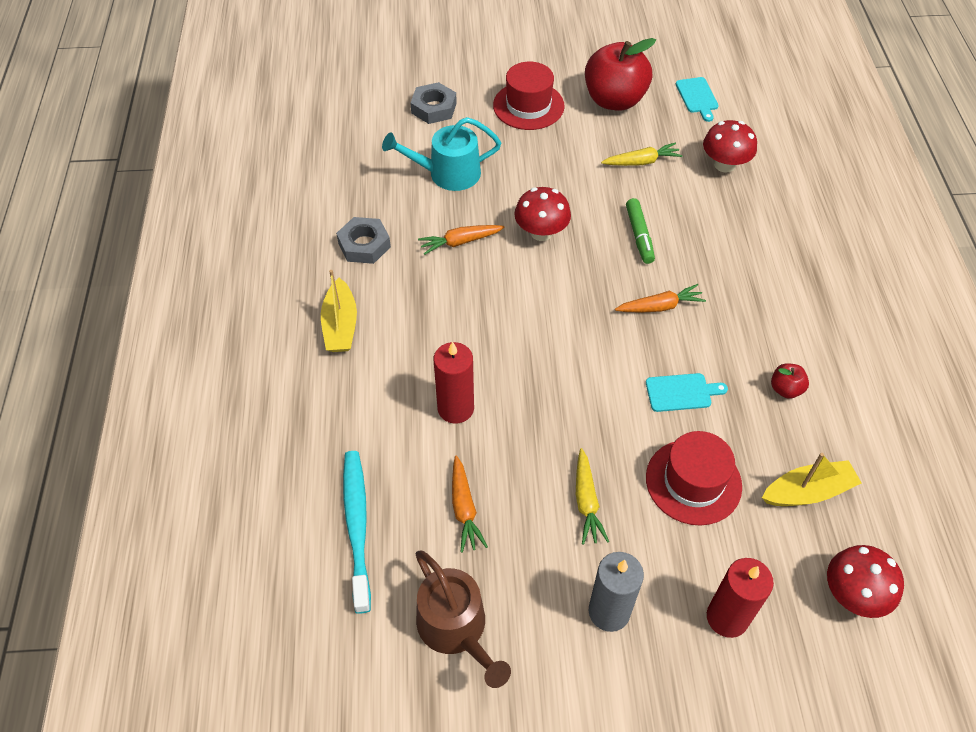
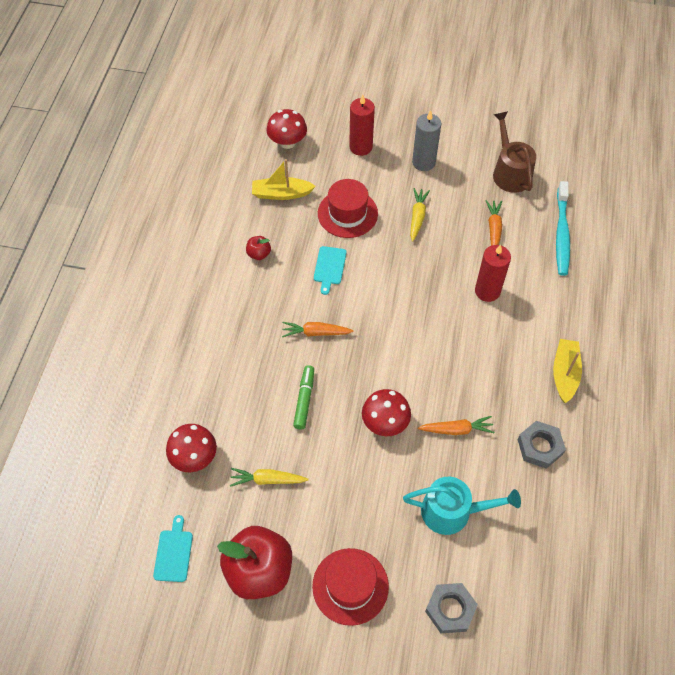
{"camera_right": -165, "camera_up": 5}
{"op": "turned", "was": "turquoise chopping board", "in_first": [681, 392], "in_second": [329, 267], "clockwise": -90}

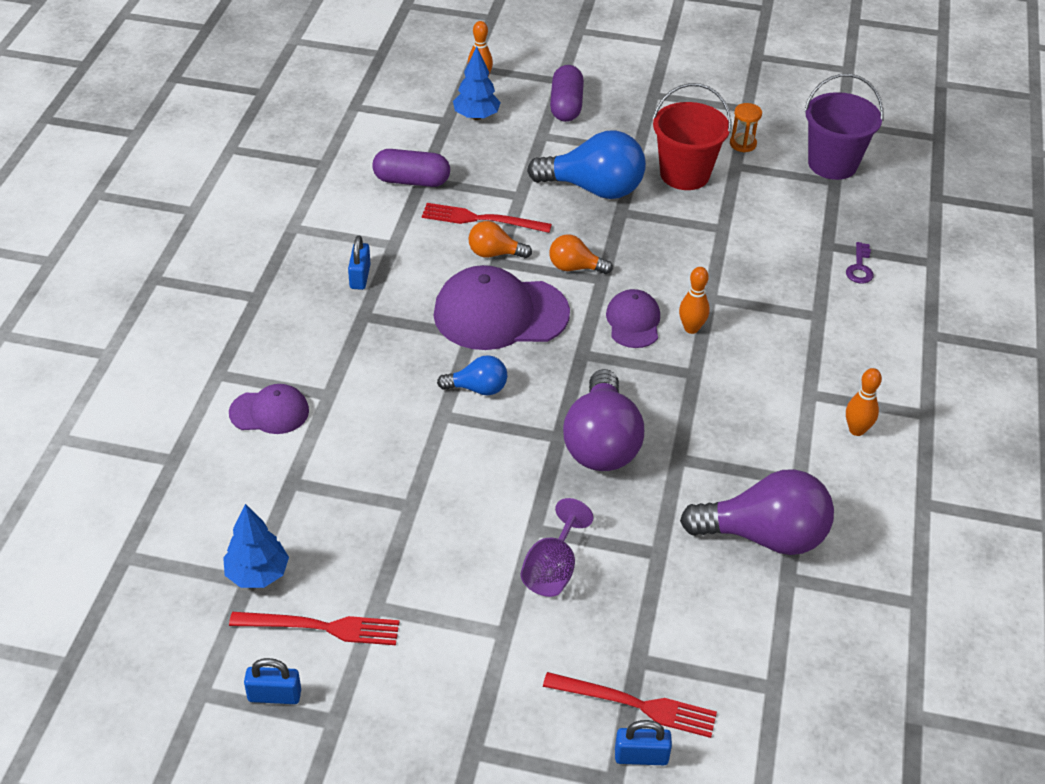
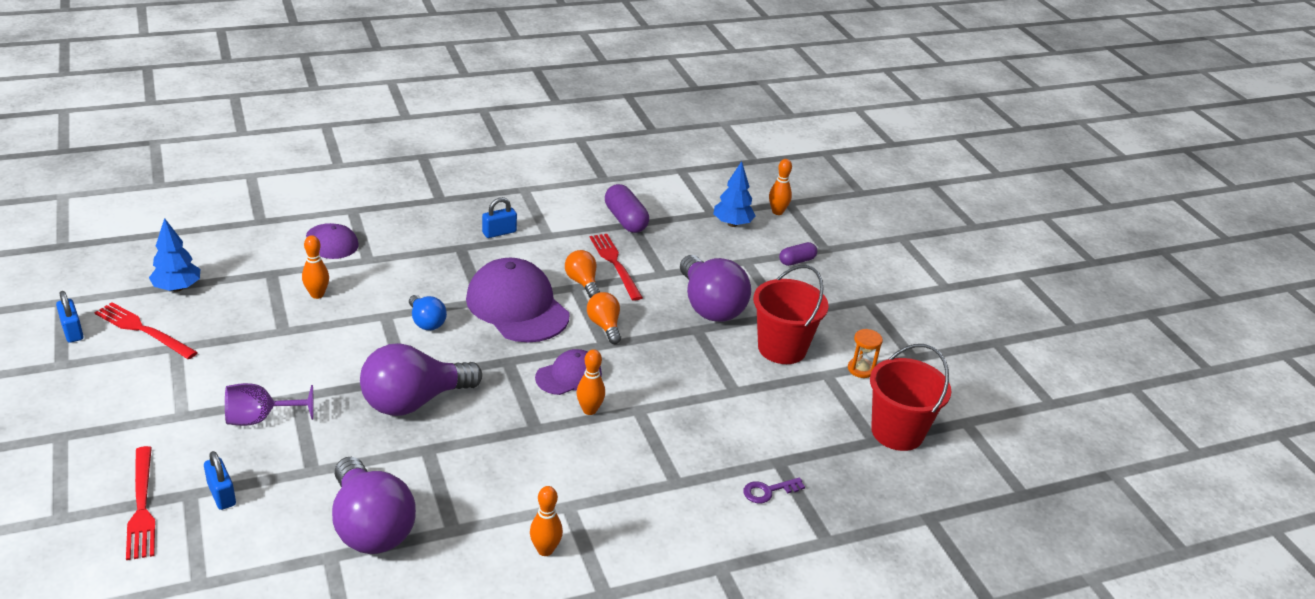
{"camera_right": 55, "camera_up": -10}
{"op": "resized", "was": "violet capsule", "in_first": [566, 106], "in_second": [797, 261], "ratio": 0.62}
{"op": "recoloured", "was": "violet bucket", "now": "red bucket", "in_first": [832, 164], "in_second": [897, 432]}
{"op": "recoloured", "was": "blue lightbulb", "now": "violet lightbulb", "in_first": [594, 189], "in_second": [710, 306]}
{"op": "turned", "was": "red dinner fork", "in_first": [321, 627], "in_second": [143, 330], "clockwise": 150}
{"op": "moved", "was": "blue small lock", "in_first": [641, 756], "in_second": [222, 494]}
{"op": "added", "now": "orange-coloured bowling pin", "in_second": [317, 294]}

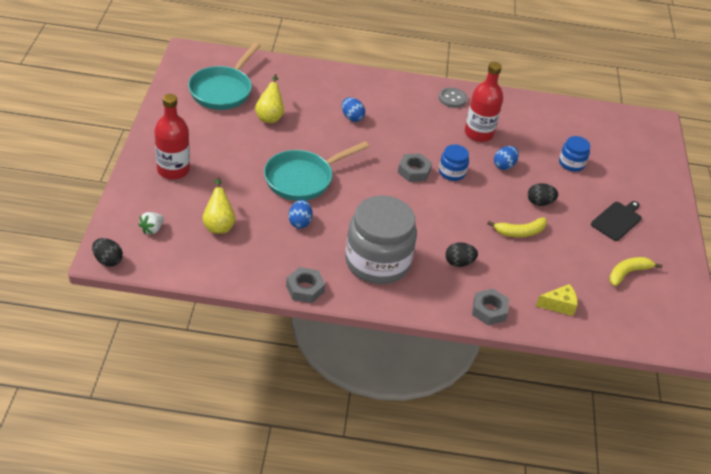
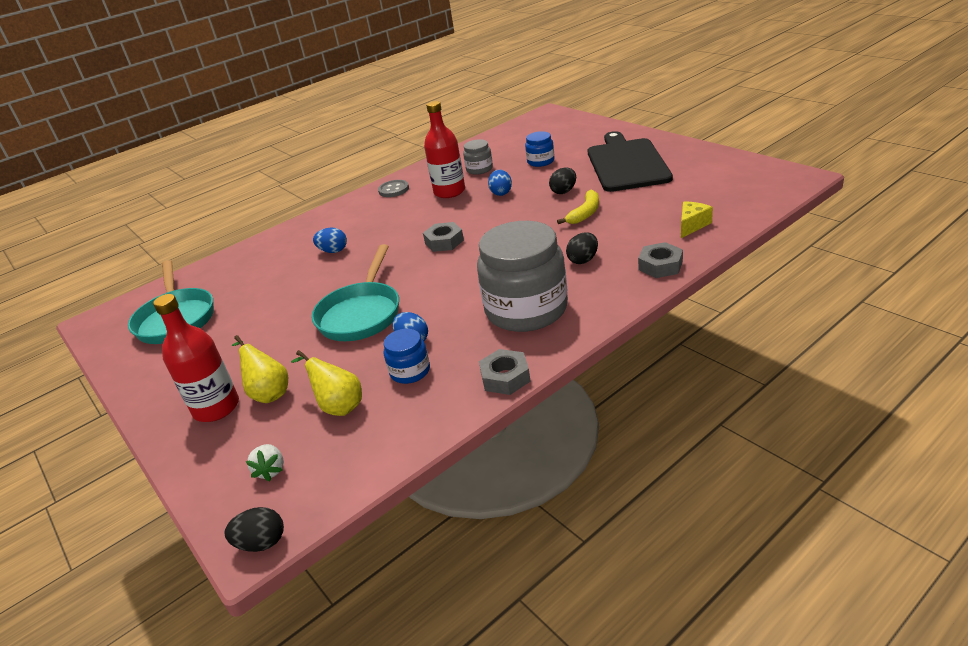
{"camera_right": -35, "camera_up": -10}
{"op": "moved", "was": "golden toy pear", "in_first": [270, 116], "in_second": [268, 393]}
{"op": "moved", "was": "blue jam jar", "in_first": [452, 172], "in_second": [410, 371]}
{"op": "resized", "was": "ebony chopping board", "in_first": [617, 220], "in_second": [626, 163], "ratio": 2.01}
{"op": "removed", "was": "golden toy banana", "in_first": [627, 273]}
{"op": "added", "now": "gray jam jar", "in_second": [479, 169]}

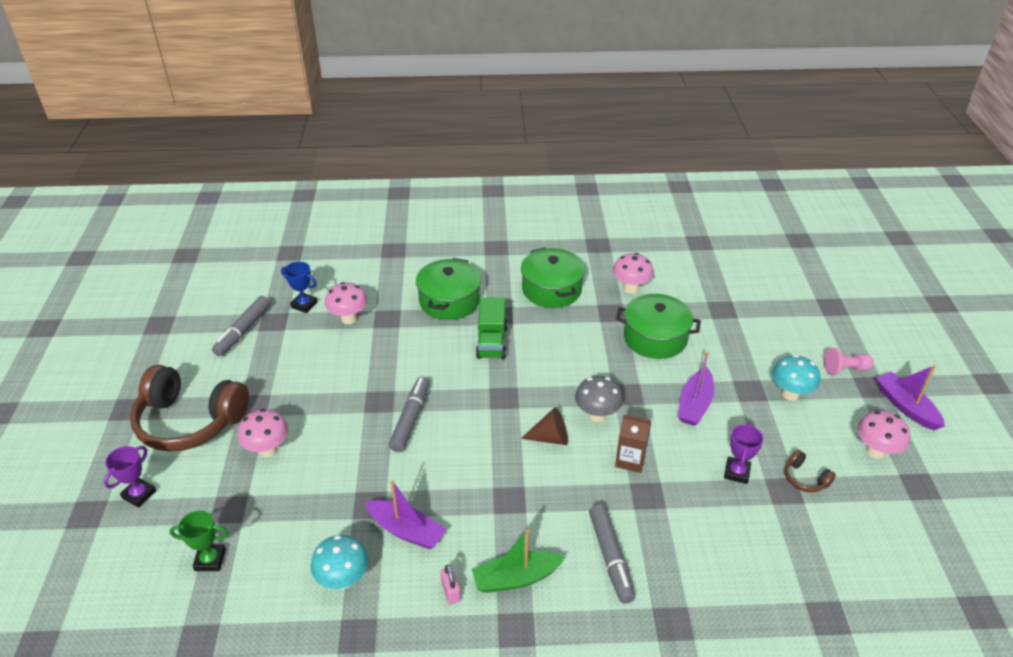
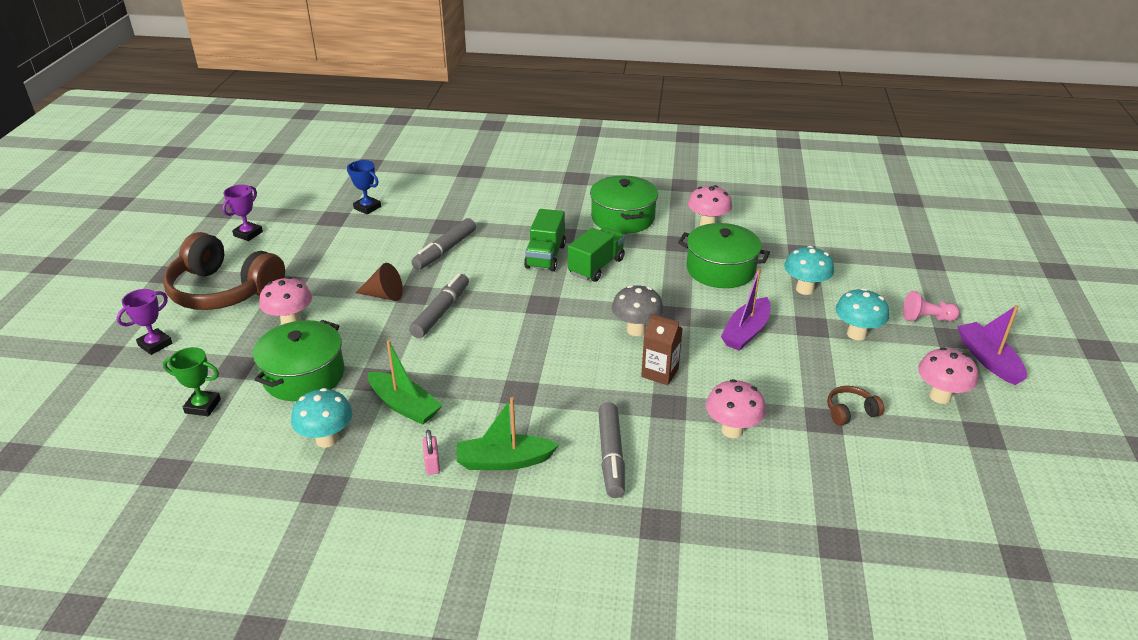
{"camera_right": 10, "camera_up": -5}
{"op": "moved", "was": "emerald stockpot", "in_first": [449, 301], "in_second": [304, 375]}
{"op": "moved", "was": "rosy fungus", "in_first": [349, 319], "in_second": [732, 430]}
{"op": "moved", "was": "gray marker", "in_first": [243, 331], "in_second": [445, 250]}
{"op": "moved", "was": "russet cone shape", "in_first": [550, 437], "in_second": [384, 295]}
{"op": "moved", "was": "violet prize cup", "in_first": [736, 472], "in_second": [248, 234]}
{"op": "turned", "was": "russet headphones", "in_first": [805, 478], "in_second": [850, 412], "clockwise": 105}
{"op": "recoloured", "was": "violet sailboat", "now": "emerald sailboat", "in_first": [406, 530], "in_second": [404, 406]}
{"op": "added", "now": "emerald truck", "in_second": [596, 266]}
{"op": "added", "now": "turquoise fungus", "in_second": [805, 289]}

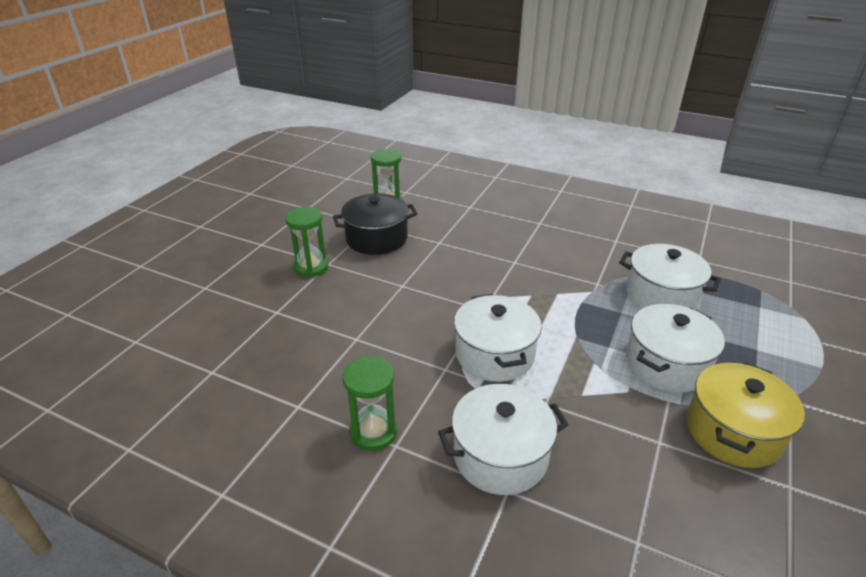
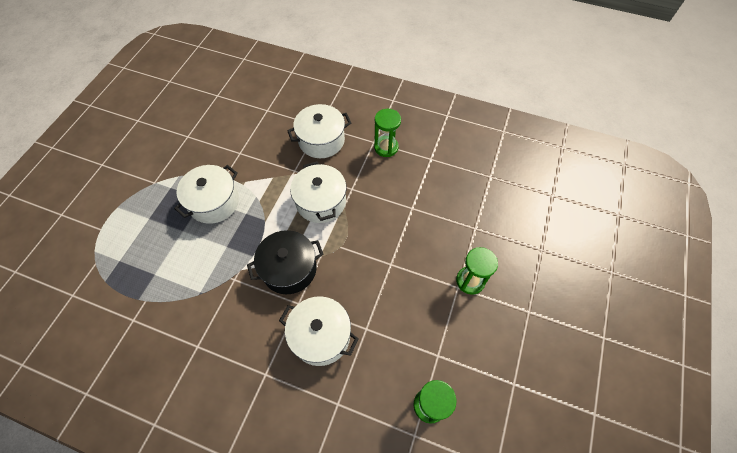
{"camera_right": 175, "camera_up": 25}
{"op": "moved", "was": "ebony stockpot", "in_first": [376, 239], "in_second": [289, 269]}
{"op": "moved", "was": "white stockpot", "in_first": [661, 295], "in_second": [321, 336]}
{"op": "removed", "was": "golden stockpot", "in_first": [733, 431]}

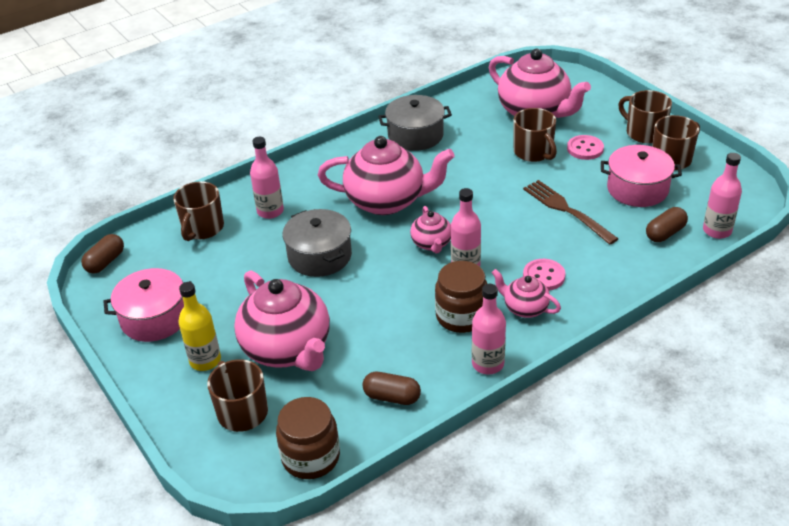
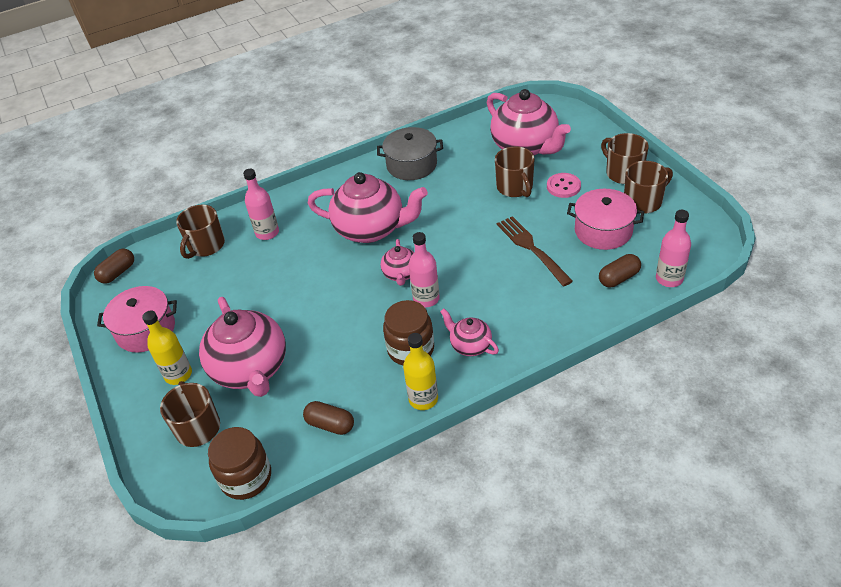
{"camera_right": 10, "camera_up": 5}
{"op": "removed", "was": "gray stockpot", "in_first": [319, 256]}
{"op": "removed", "was": "rosy sewing button", "in_first": [544, 276]}
{"op": "recoloured", "was": "rosy bottle", "now": "golden bottle", "in_first": [487, 364], "in_second": [423, 399]}

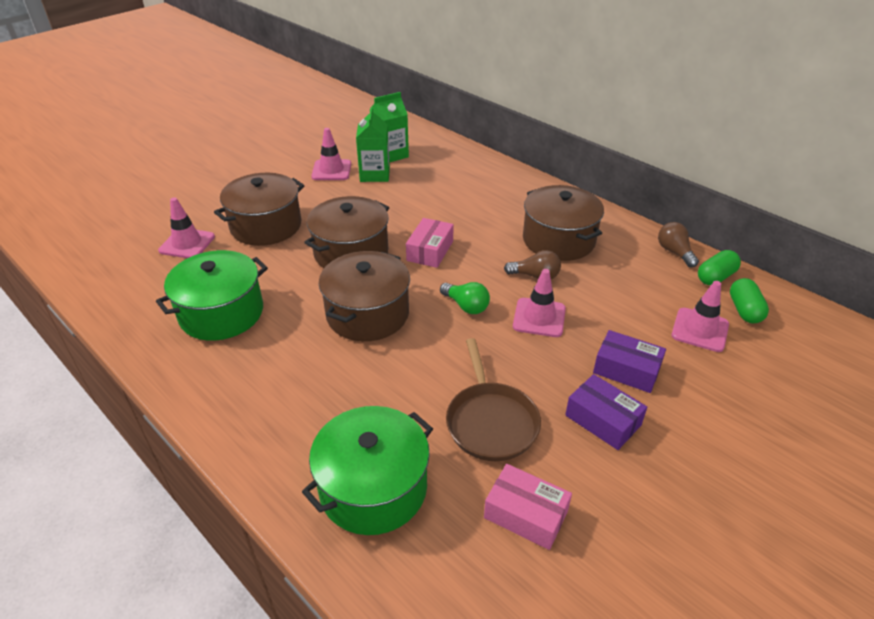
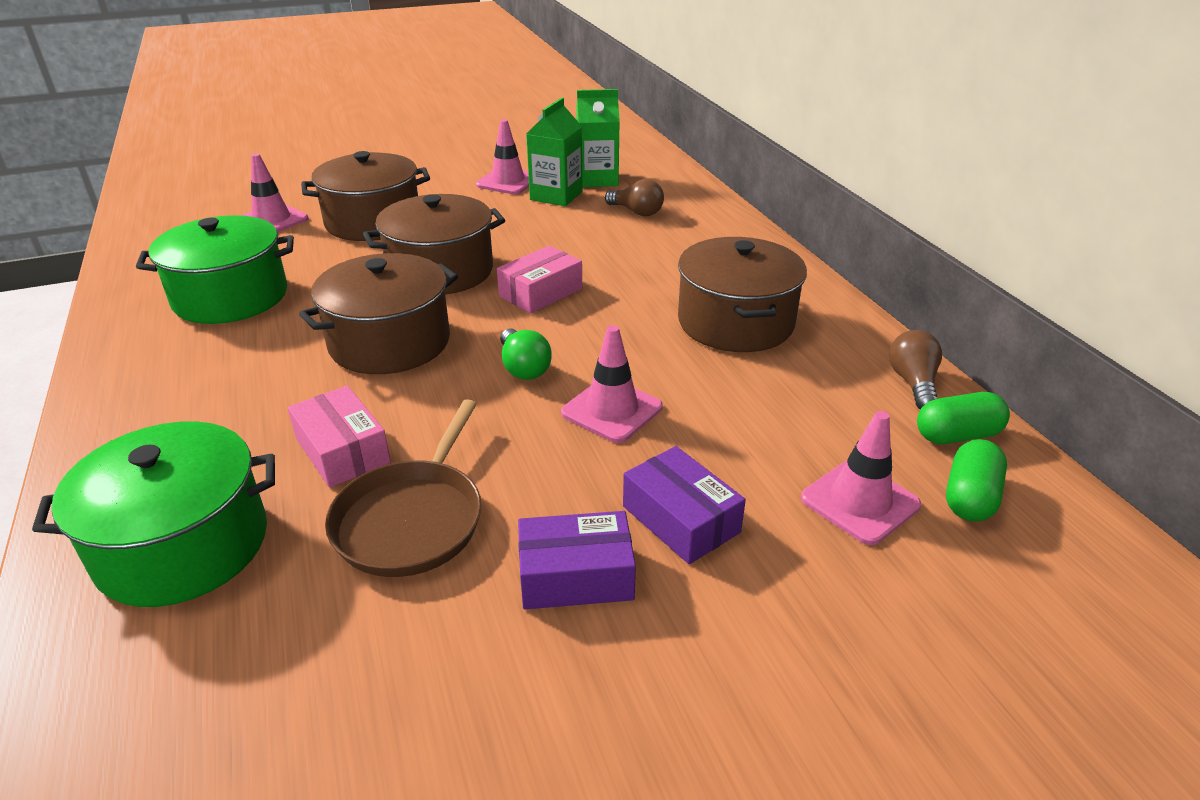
{"camera_right": 25, "camera_up": -5}
{"op": "moved", "was": "russet lightbulb", "in_first": [535, 276], "in_second": [637, 212]}
{"op": "turned", "was": "violet parcel", "in_first": [603, 420], "in_second": [576, 576], "clockwise": -75}
{"op": "moved", "was": "rosy parcel", "in_first": [525, 514], "in_second": [342, 451]}

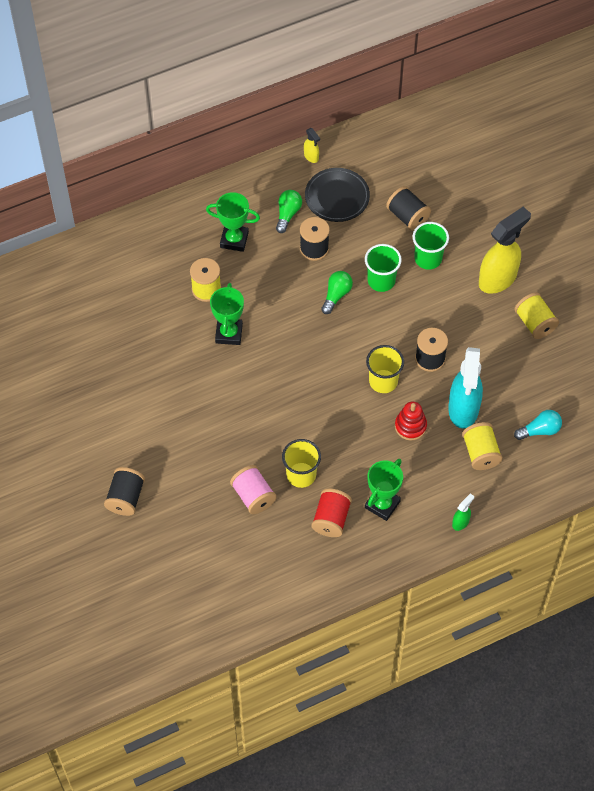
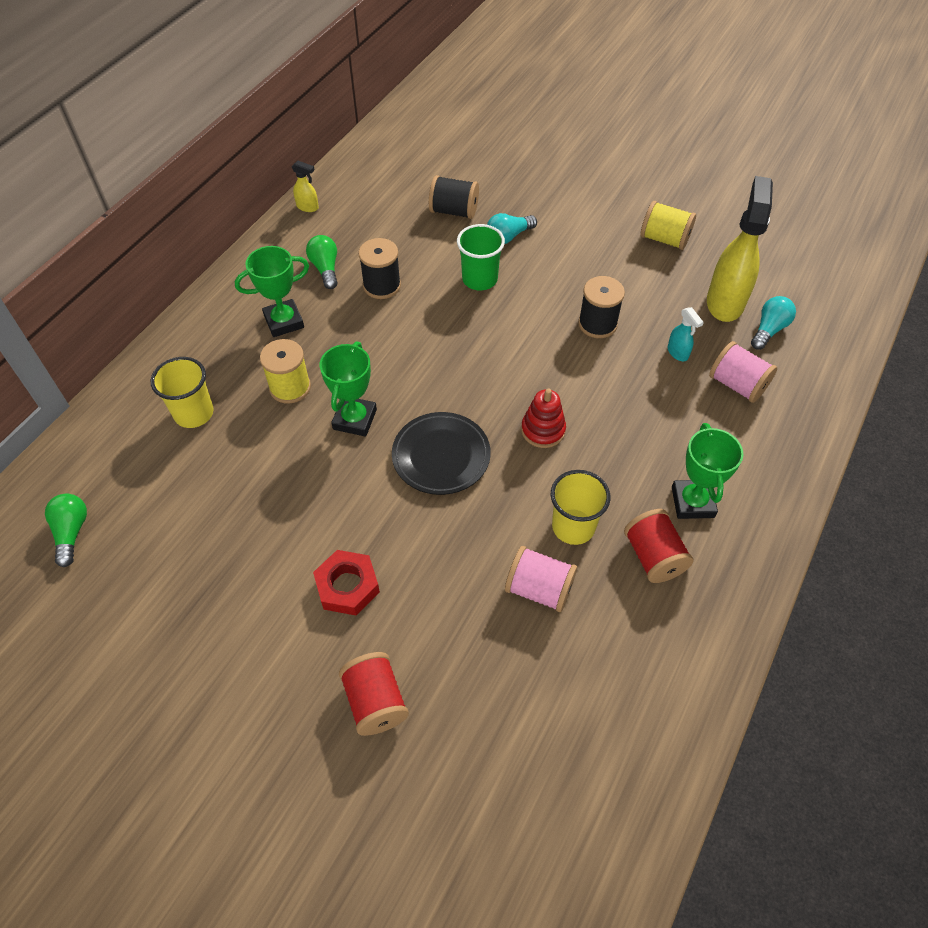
{"camera_right": -35, "camera_up": -5}
{"op": "moved", "was": "ebony plate", "in_first": [337, 197], "in_second": [441, 456]}
{"op": "moved", "was": "golden sprayer", "in_first": [498, 278], "in_second": [725, 302]}
{"op": "replaced", "was": "emerald cup", "now": "turquoise lightbulb", "in_first": [428, 258], "in_second": [508, 237]}
{"op": "moved", "was": "emerald lightbulb", "in_first": [336, 295], "in_second": [72, 532]}
{"op": "turned", "was": "emerald prize cup", "in_first": [229, 333], "in_second": [354, 419], "clockwise": 45}
{"op": "moved", "was": "golden cup", "in_first": [383, 381], "in_second": [194, 413]}
{"op": "resized", "was": "turquoise sprayer", "in_first": [463, 409], "in_second": [678, 353], "ratio": 0.44}
{"op": "moved", "was": "red ring stacker", "in_first": [410, 426], "in_second": [543, 430]}
{"op": "recoloured", "was": "golden spool", "now": "rosy spool", "in_first": [480, 453], "in_second": [737, 385]}
{"op": "recoloured", "was": "ebony spool", "now": "red spool", "in_first": [125, 498], "in_second": [375, 701]}
{"op": "removed", "was": "emerald sprayer", "in_first": [461, 522]}
{"op": "added", "now": "red nut", "in_second": [347, 586]}

